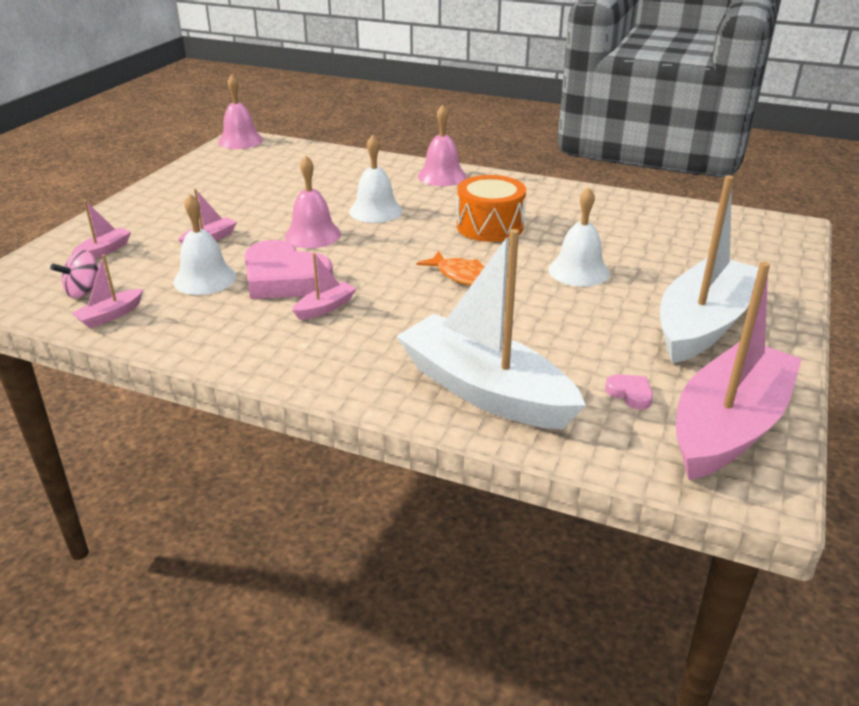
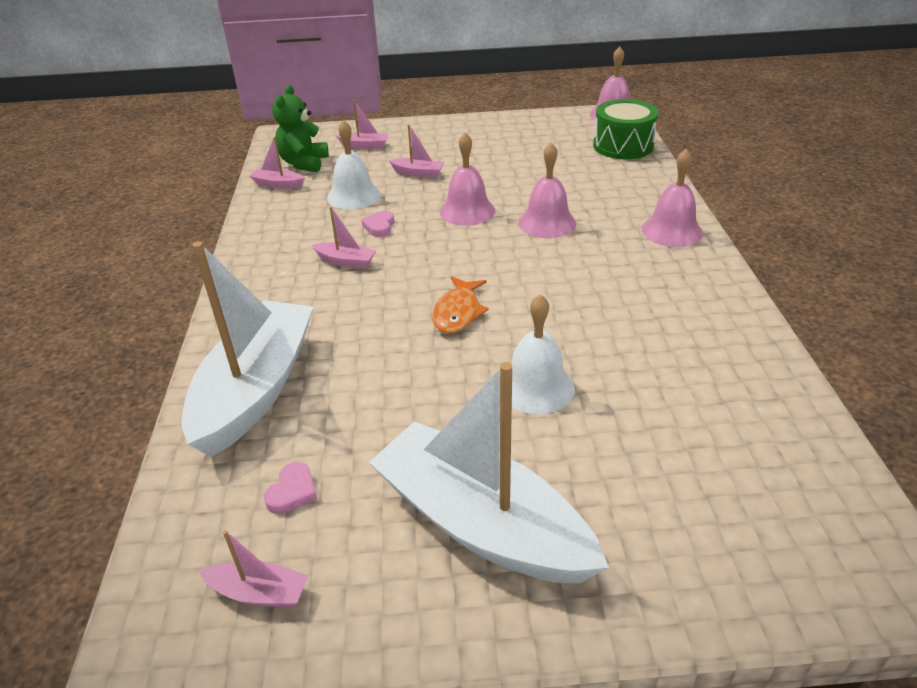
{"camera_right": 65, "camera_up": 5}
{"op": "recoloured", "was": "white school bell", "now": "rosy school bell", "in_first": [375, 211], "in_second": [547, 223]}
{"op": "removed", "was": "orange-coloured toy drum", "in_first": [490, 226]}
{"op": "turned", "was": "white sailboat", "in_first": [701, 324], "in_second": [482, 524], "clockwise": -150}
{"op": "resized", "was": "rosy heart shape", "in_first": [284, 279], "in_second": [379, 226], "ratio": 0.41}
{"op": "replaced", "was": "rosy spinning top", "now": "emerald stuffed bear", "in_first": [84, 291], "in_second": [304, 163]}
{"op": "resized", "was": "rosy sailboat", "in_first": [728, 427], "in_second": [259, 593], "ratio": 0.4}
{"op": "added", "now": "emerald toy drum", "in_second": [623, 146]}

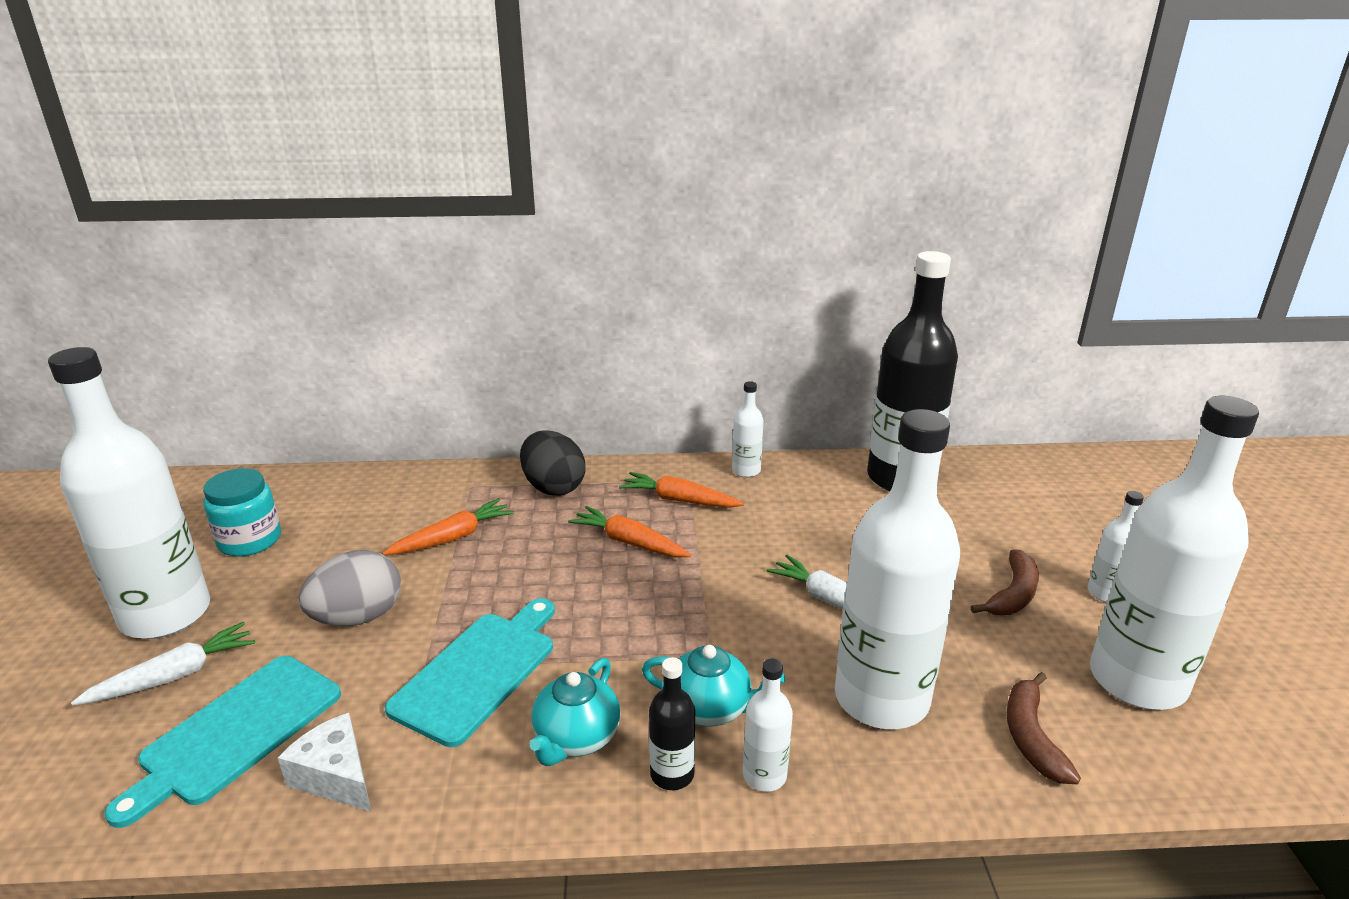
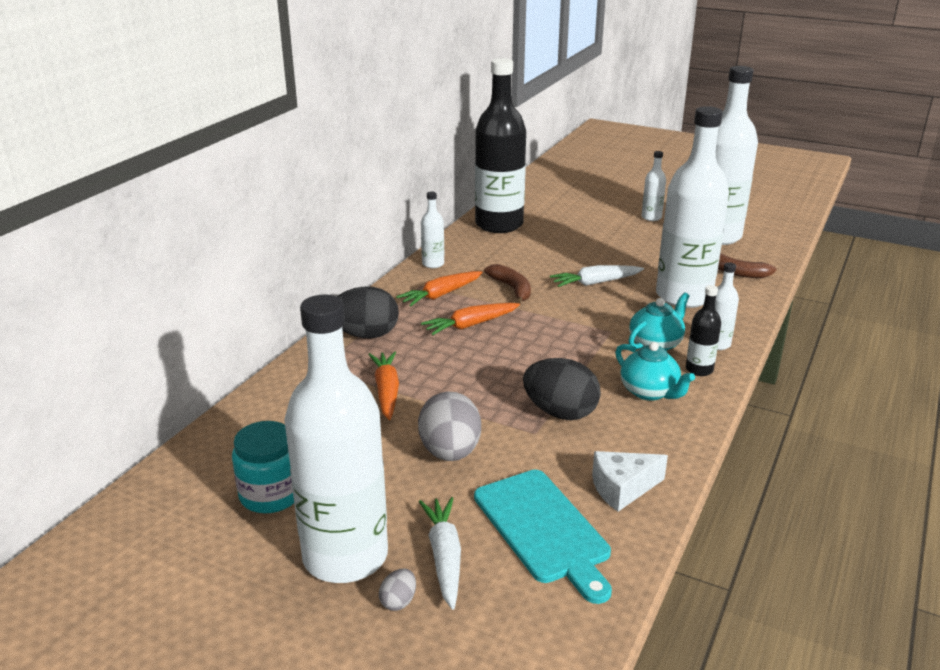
{"camera_right": -60, "camera_up": 0}
{"op": "moved", "was": "russet toy banana", "in_first": [1013, 594], "in_second": [512, 289]}
{"op": "replaced", "was": "turquoise chopping board", "now": "ebony toy egg", "in_first": [479, 672], "in_second": [560, 412]}
{"op": "added", "now": "gray toy egg", "in_second": [398, 601]}

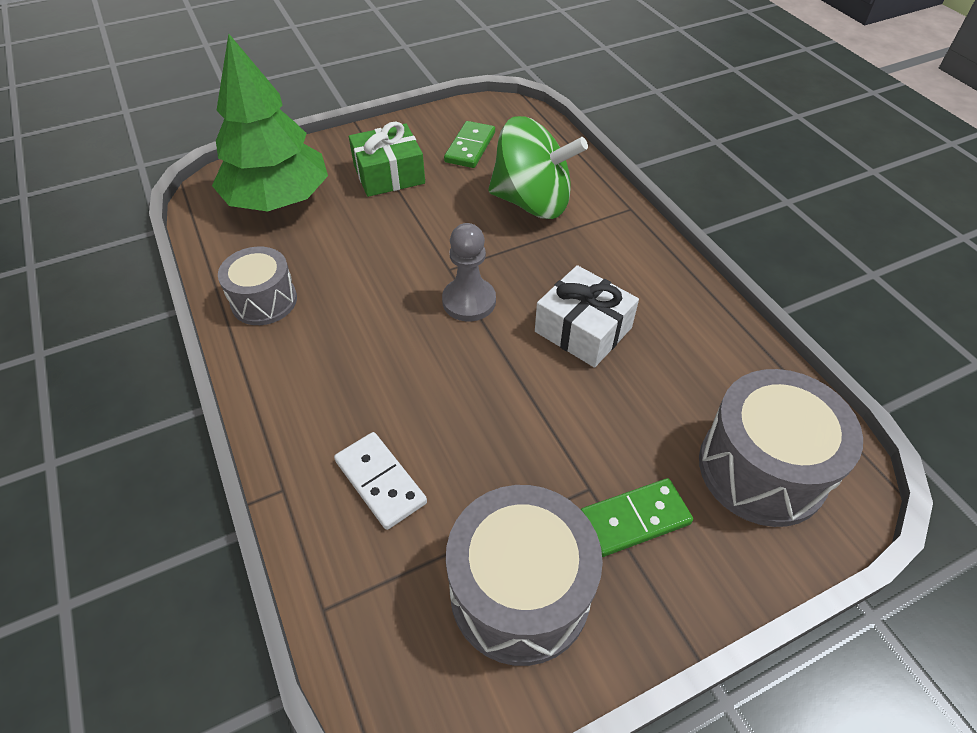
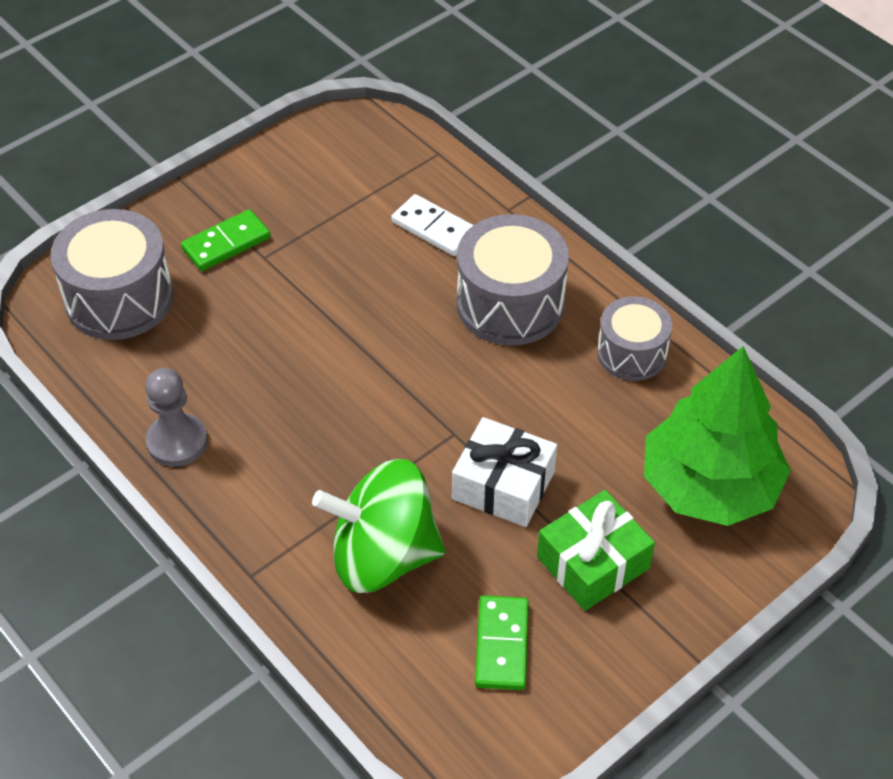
{"camera_right": 165, "camera_up": 0}
{"op": "moved", "was": "gray game pawn", "in_first": [469, 301], "in_second": [177, 442]}
{"op": "moved", "was": "white wrapped gift", "in_first": [583, 330], "in_second": [503, 485]}
{"op": "moved", "was": "gray toy drum", "in_first": [520, 592], "in_second": [510, 304]}

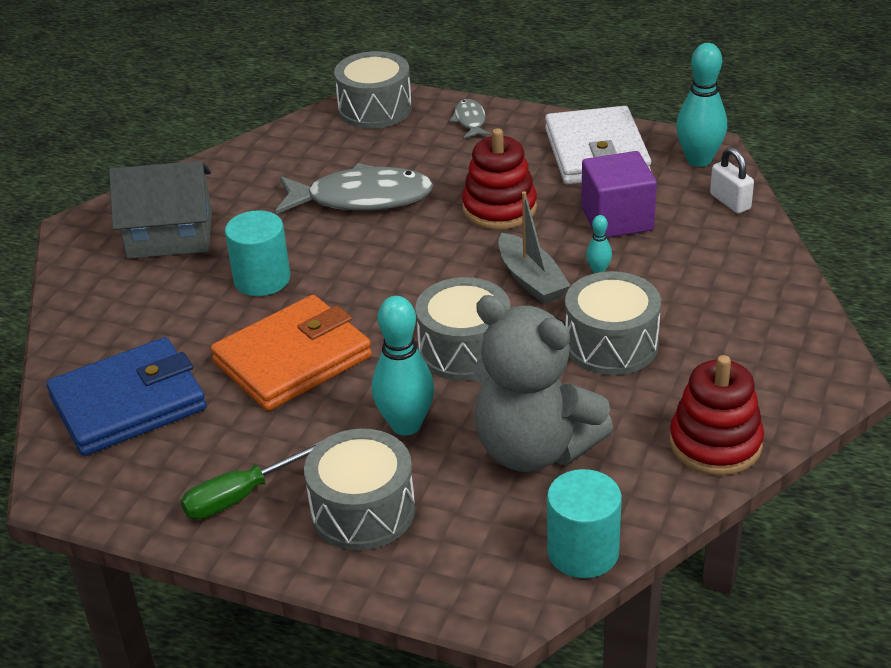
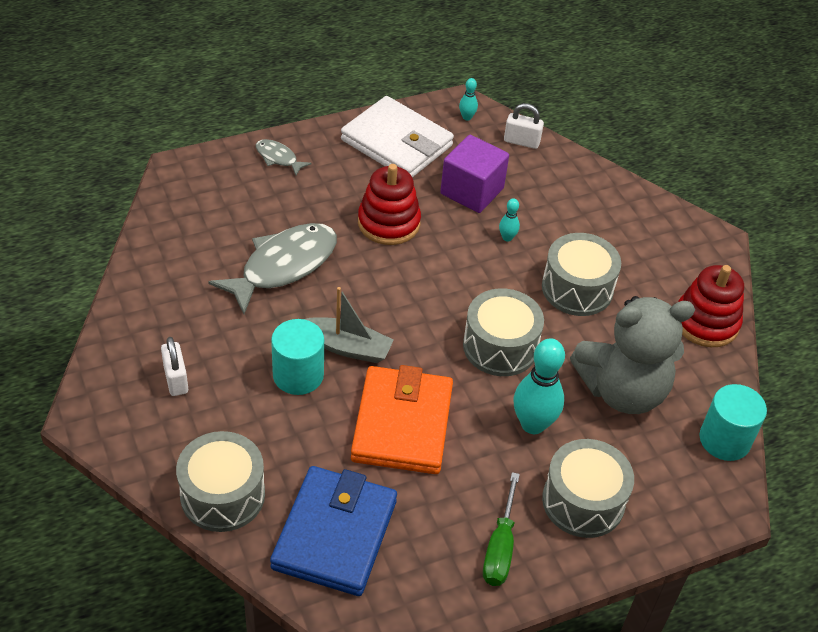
{"camera_right": -50, "camera_up": 10}
{"op": "resized", "was": "turquoise bowling pin", "in_first": [699, 160], "in_second": [467, 117], "ratio": 0.47}
{"op": "moved", "was": "gray toy drum", "in_first": [375, 109], "in_second": [222, 495]}
{"op": "replaced", "was": "gray toy house", "now": "white small lock", "in_first": [170, 234], "in_second": [176, 379]}
{"op": "moved", "was": "gray sailboat", "in_first": [531, 280], "in_second": [347, 347]}

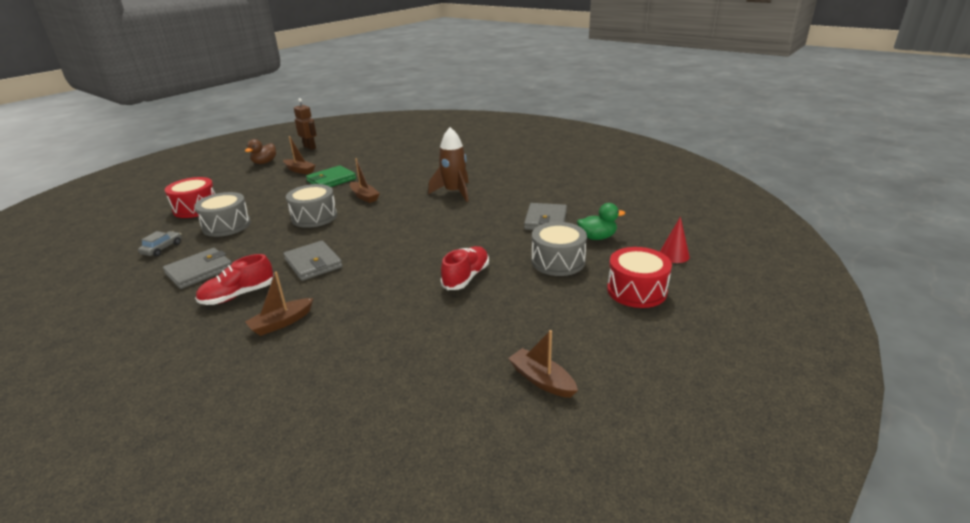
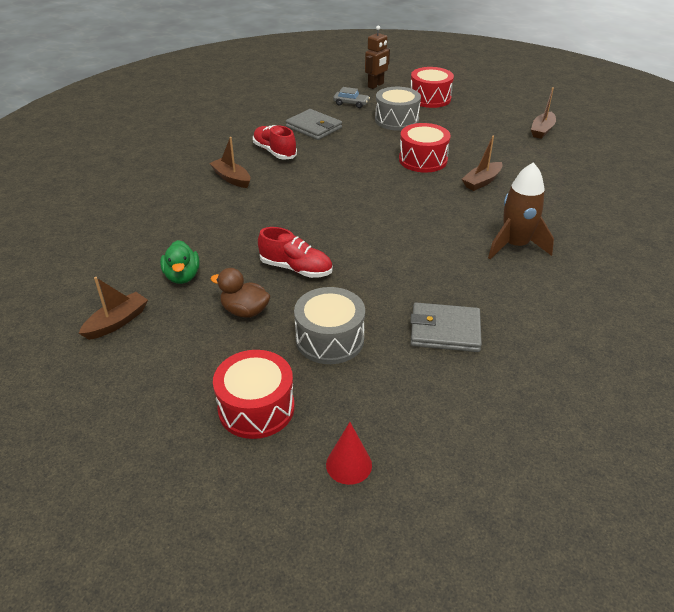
{"camera_right": 85, "camera_up": 10}
{"op": "moved", "was": "russet toy robot", "in_first": [310, 147], "in_second": [376, 85]}
{"op": "moved", "was": "russet rubber duck", "in_first": [264, 162], "in_second": [245, 311]}
{"op": "removed", "was": "emerald card wallet", "in_first": [331, 180]}
{"op": "recoloured", "was": "gray toy drum", "now": "red toy drum", "in_first": [314, 217], "in_second": [423, 160]}
{"op": "moved", "was": "emerald rubber duck", "in_first": [597, 237], "in_second": [182, 276]}
{"op": "removed", "was": "gray card wallet", "in_first": [313, 263]}

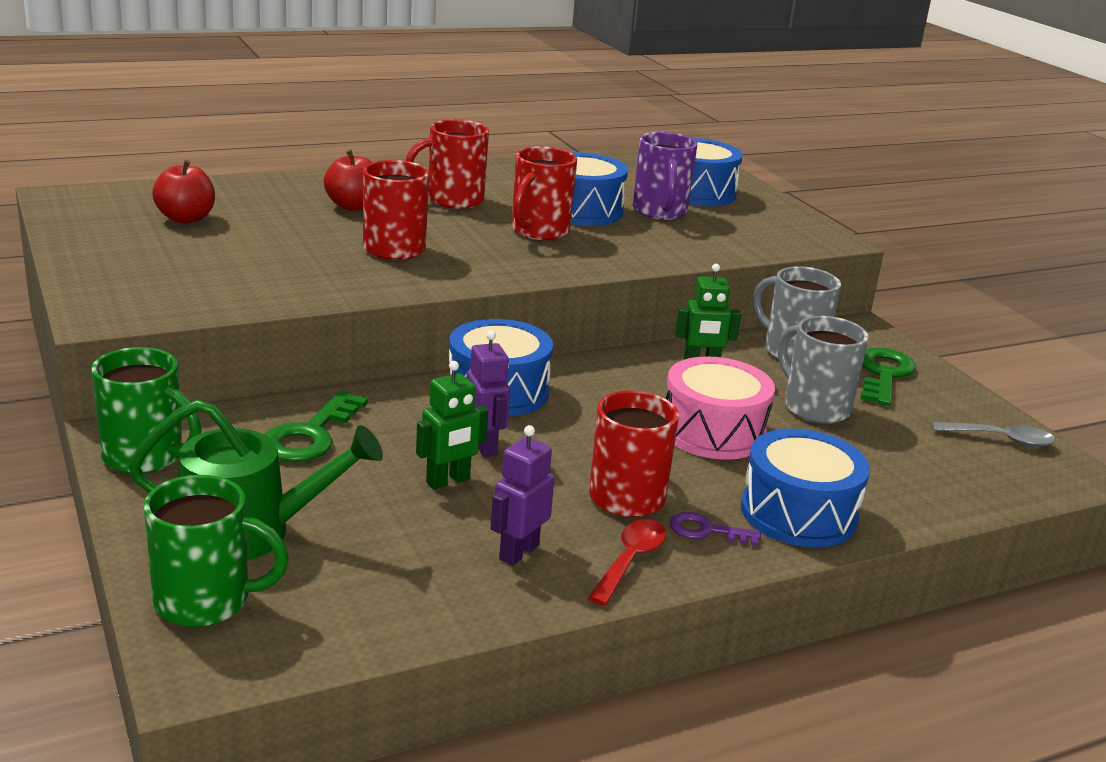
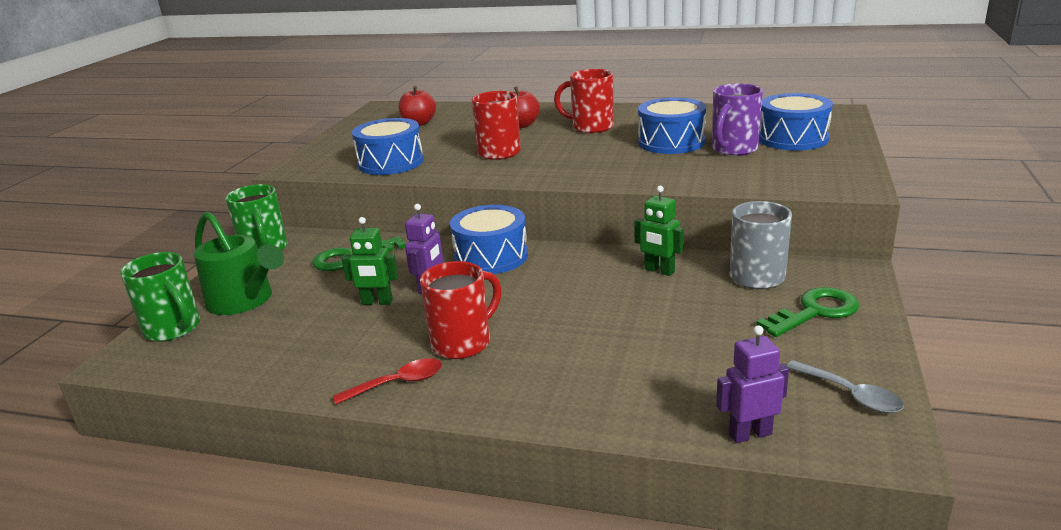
{"camera_right": 45, "camera_up": 0}
{"op": "removed", "was": "red mug", "in_first": [538, 231]}
{"op": "removed", "was": "gray mug", "in_first": [814, 407]}
{"op": "removed", "was": "rosy toy drum", "in_first": [713, 432]}
{"op": "moved", "was": "violet toy robot", "in_first": [518, 552], "in_second": [750, 434]}
{"op": "moved", "was": "blue toy drum", "in_first": [798, 513], "in_second": [391, 163]}
{"op": "removed", "was": "violet key", "in_first": [705, 531]}

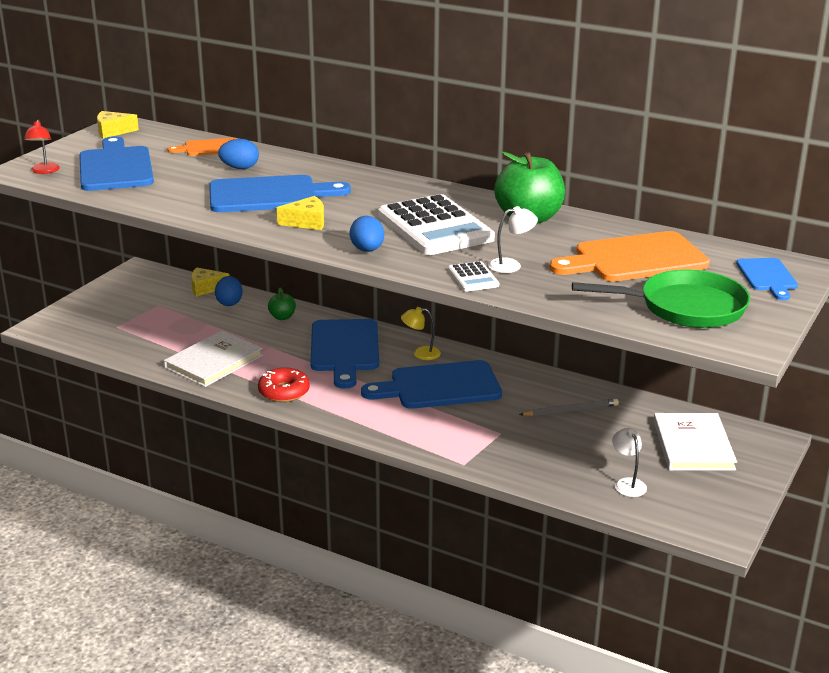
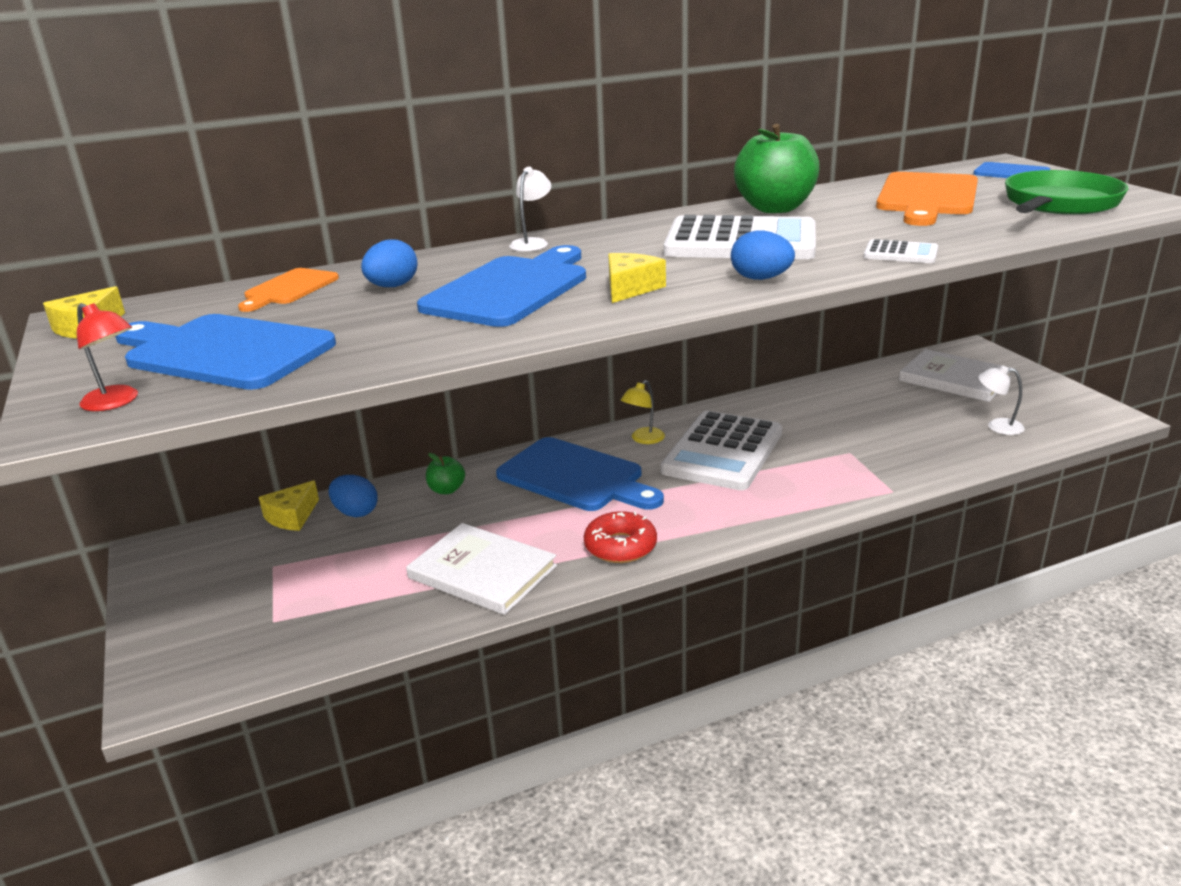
{"camera_right": -50, "camera_up": 0}
{"op": "moved", "was": "white desk lamp", "in_first": [511, 265], "in_second": [532, 243]}
{"op": "turned", "was": "white book", "in_first": [214, 361], "in_second": [482, 572], "clockwise": -45}
{"op": "replaced", "was": "blue chopping board", "now": "white pocket calculator", "in_first": [439, 386], "in_second": [723, 452]}
{"op": "removed", "was": "gray lead pencil", "in_first": [571, 410]}

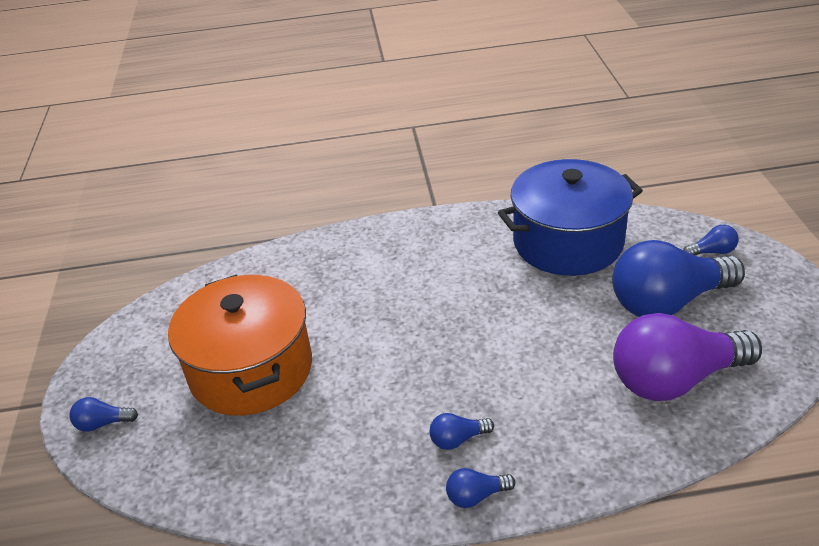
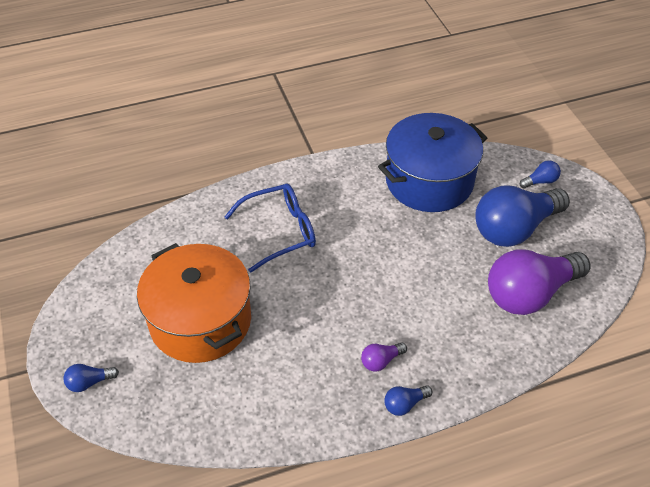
{"camera_right": -15, "camera_up": 10}
{"op": "recoloured", "was": "blue lightbulb", "now": "violet lightbulb", "in_first": [458, 439], "in_second": [381, 361]}
{"op": "added", "now": "blue spectacles", "in_second": [280, 231]}

